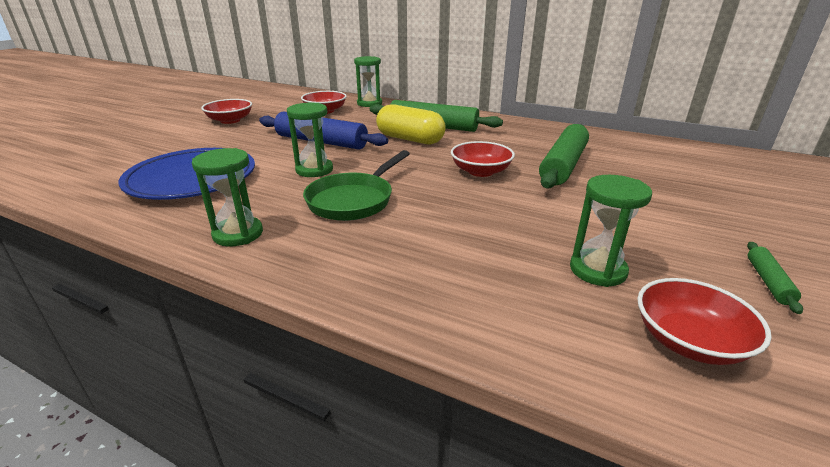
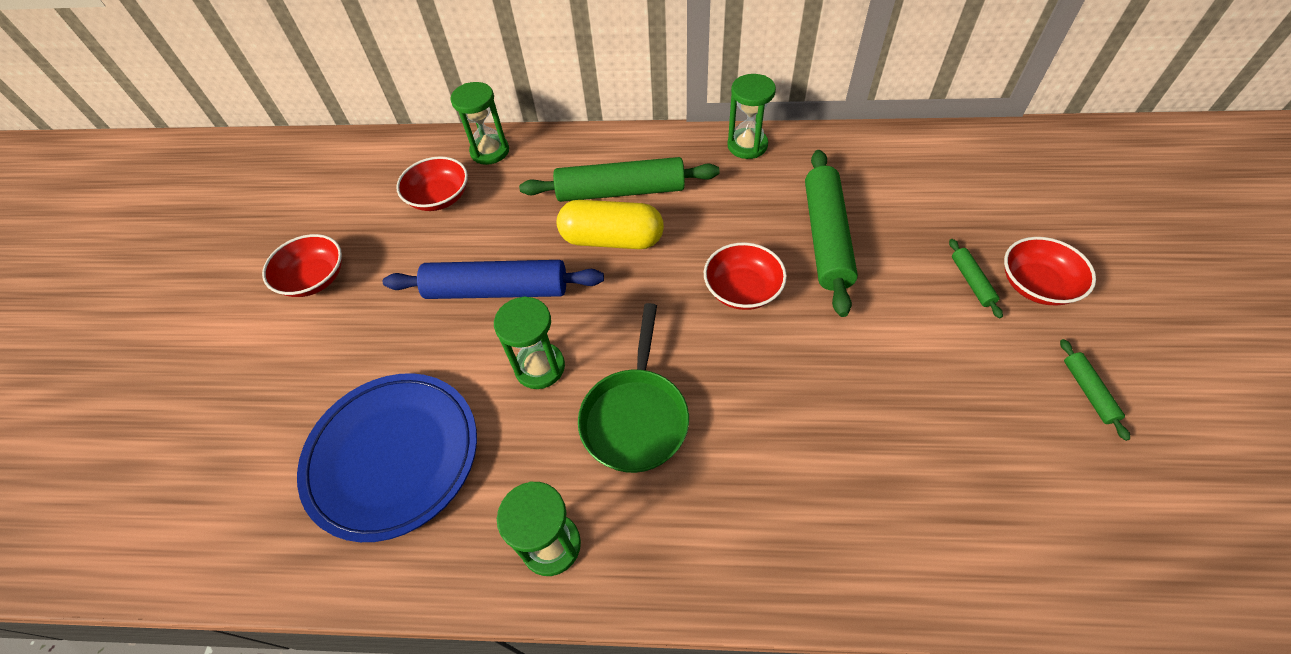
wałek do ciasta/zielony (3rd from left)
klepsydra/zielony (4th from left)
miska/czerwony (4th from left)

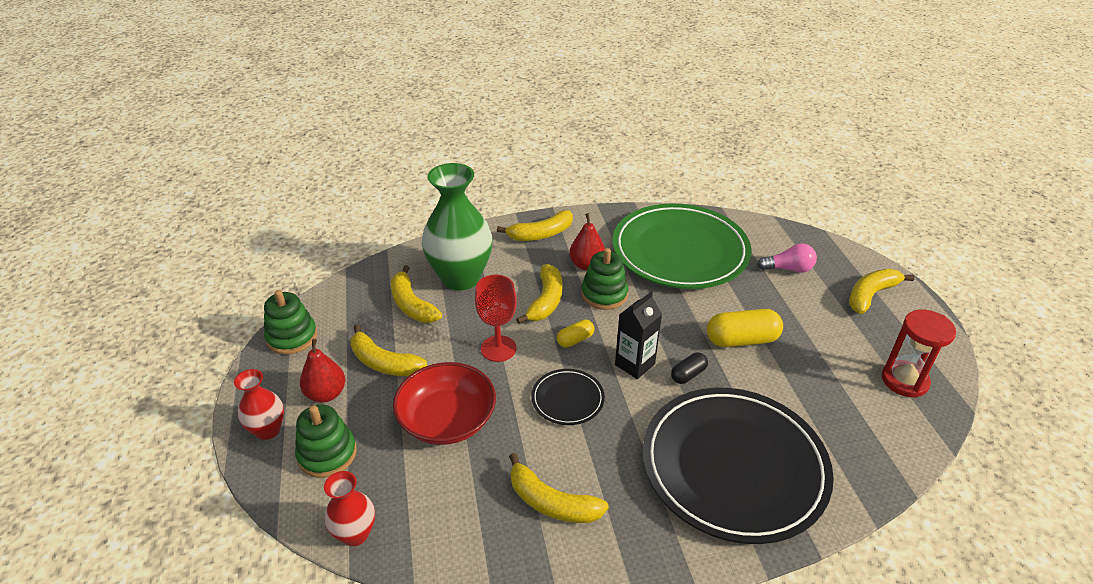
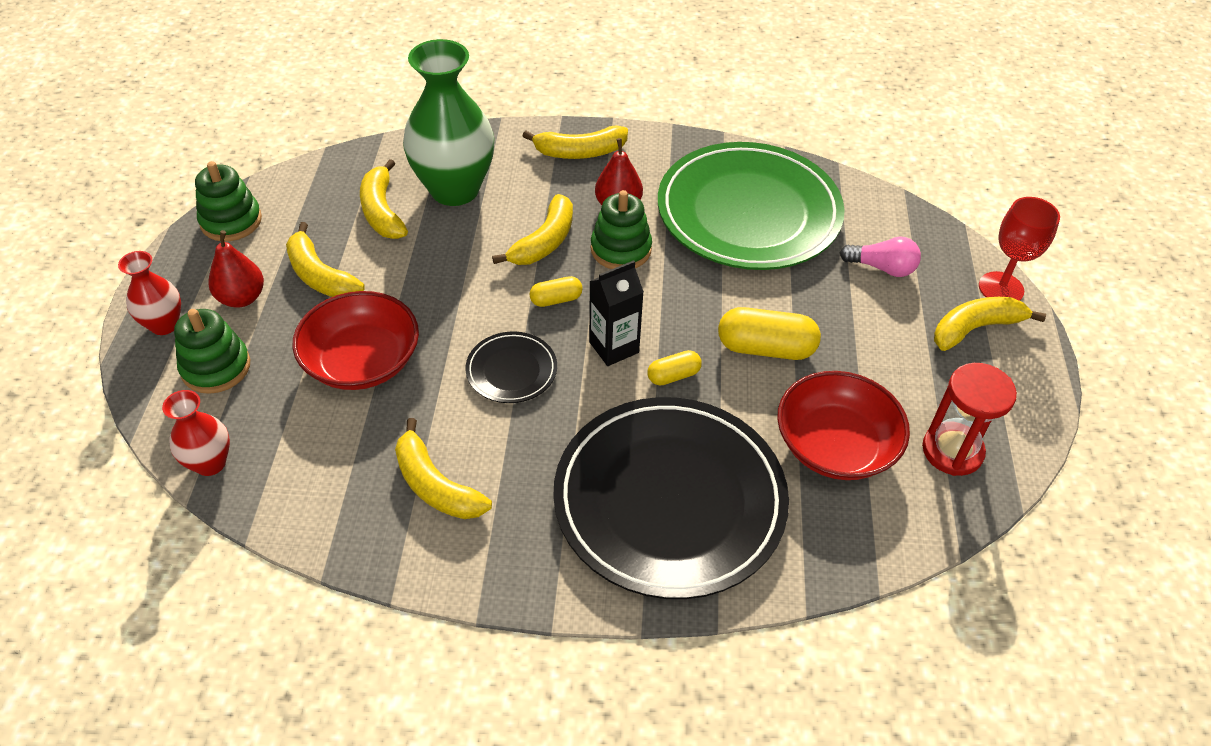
miska/czerwony (2nd from left)
kielich/czerwony
kapsułka/żółty (2nd from left)

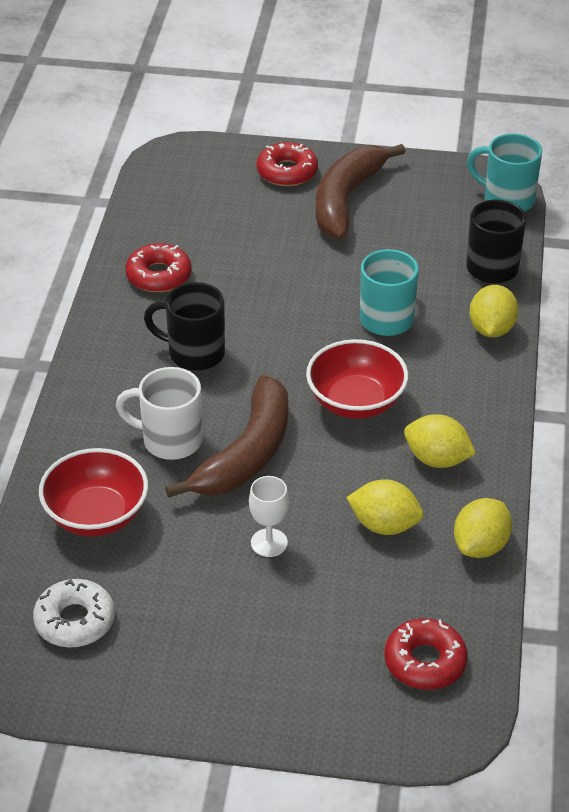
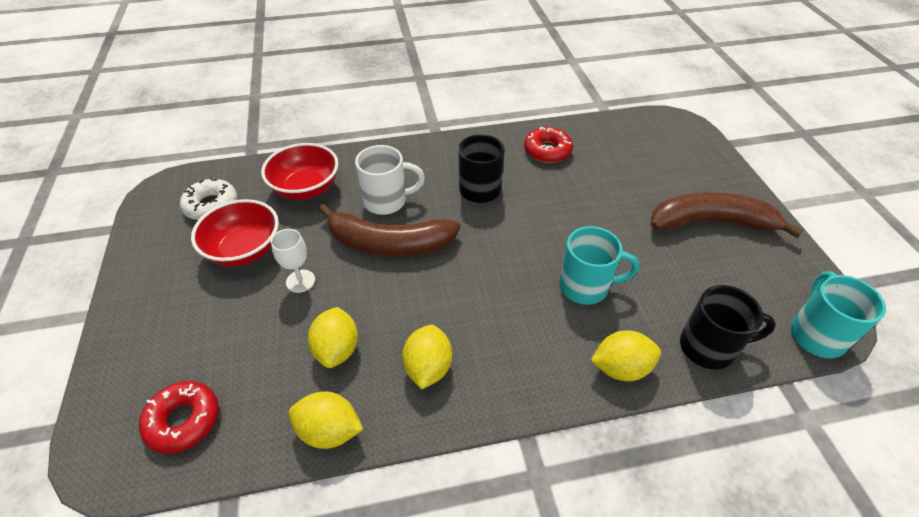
donut/czerwony (2nd from left in the first image)
miska/czerwony (1st from left)
kubek/biały

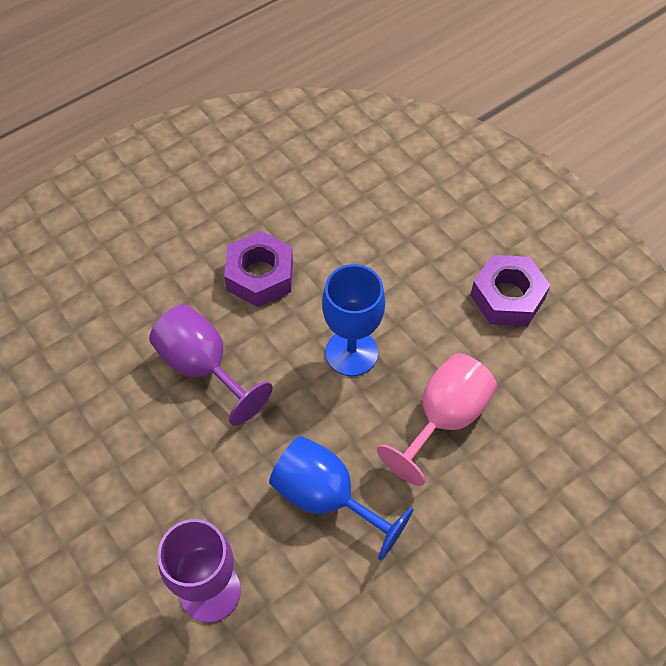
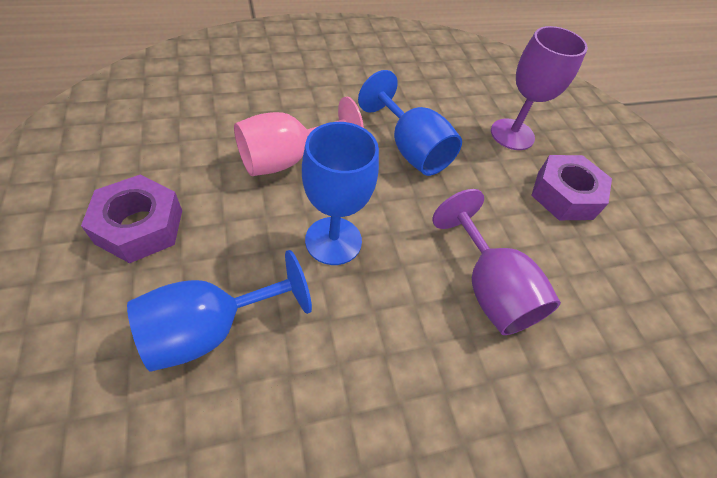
kielich/niebieski (1st from left)
nakrętka/fioletowy (2nd from left)

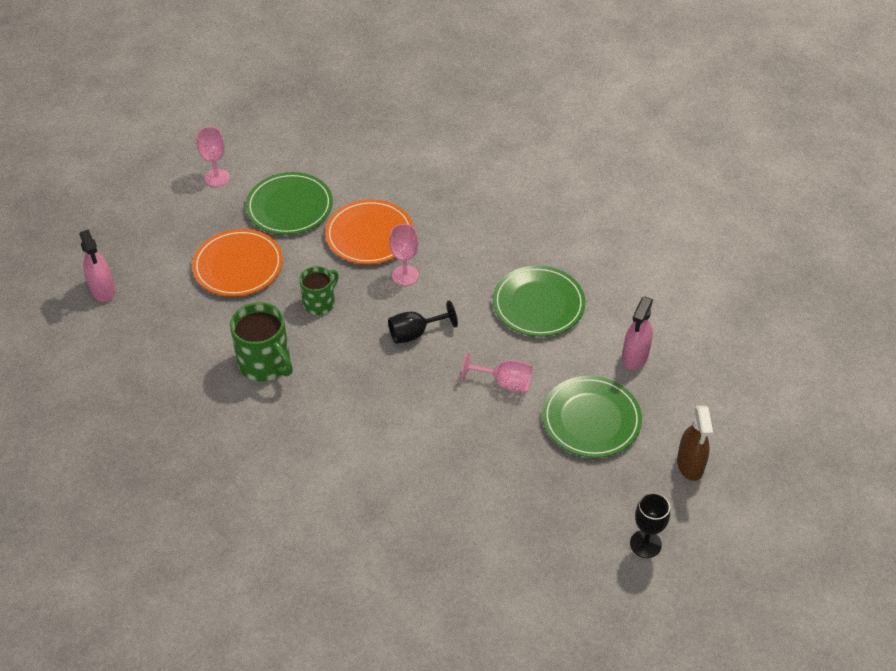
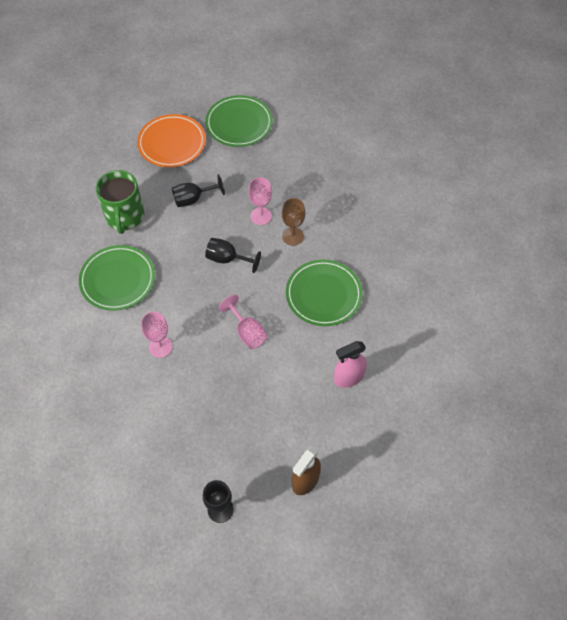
spryskiwacz/różowy (1st from left in the first image)
talerz/pomarańczowy (2nd from left in the first image)
kielich/brązowy
kielich/różowy (1st from left)
talerz/zielony (1st from left)
kielich/czarny (1st from left)

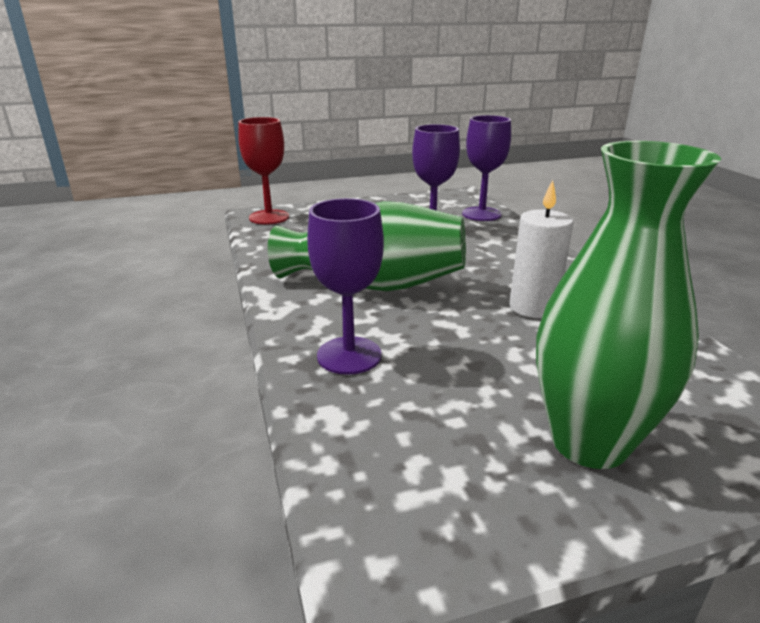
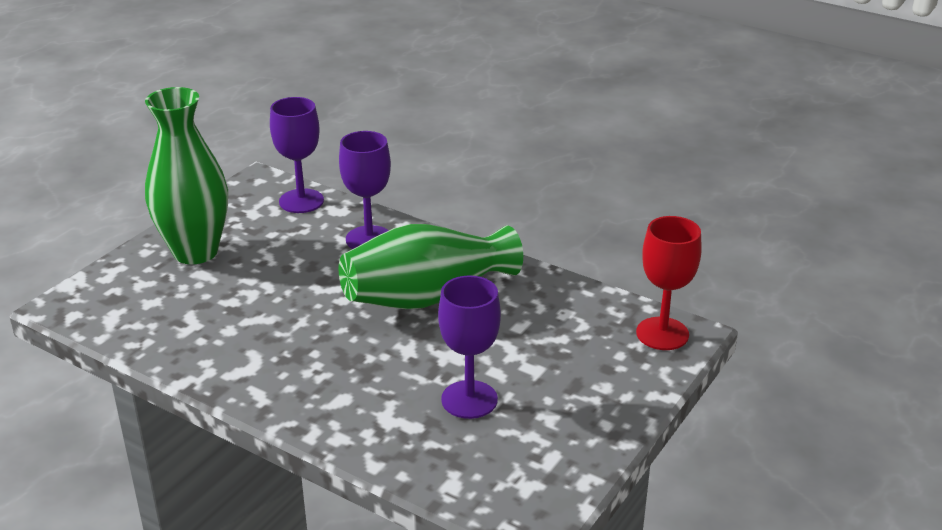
świeca/biały
kielich/fioletowy (1st from left)

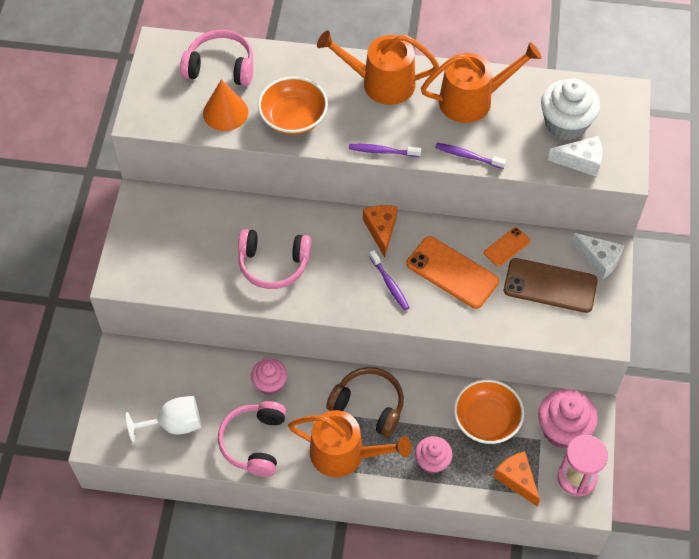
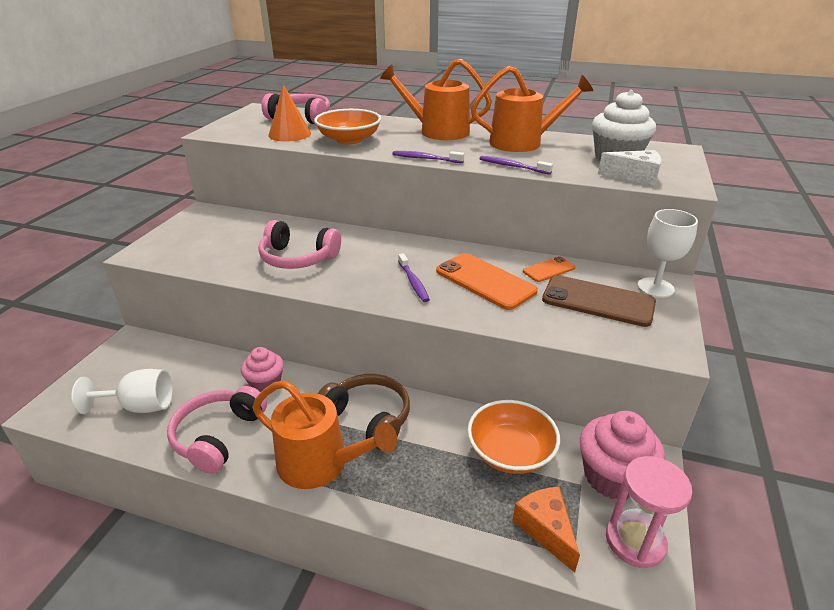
ser/pomarańczowy (1st from left in the first image)
muffinka/różowy (2nd from left in the first image)
kielich/biały (2nd from left)

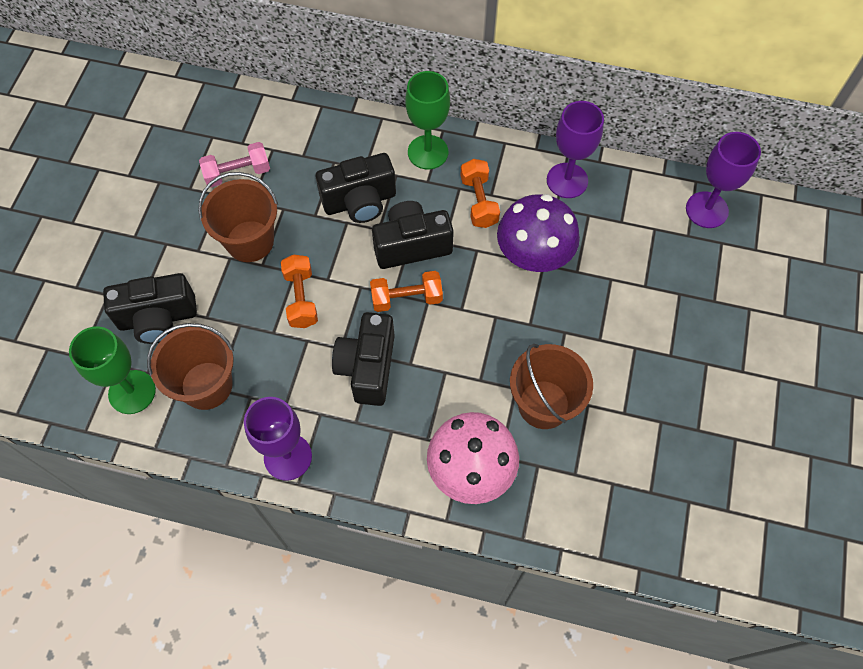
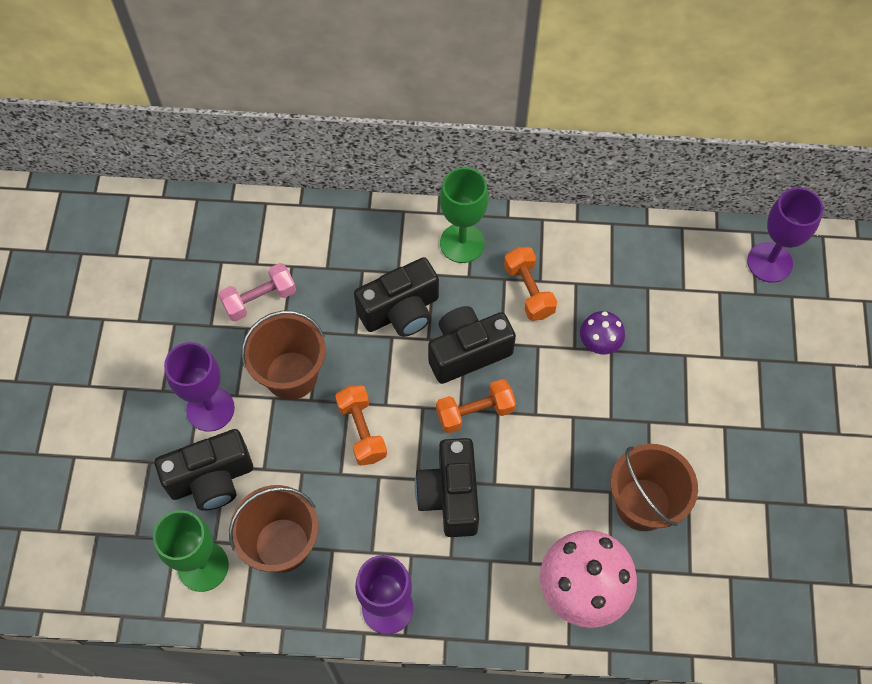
kielich/fioletowy (1st from left)
grzyb/fioletowy

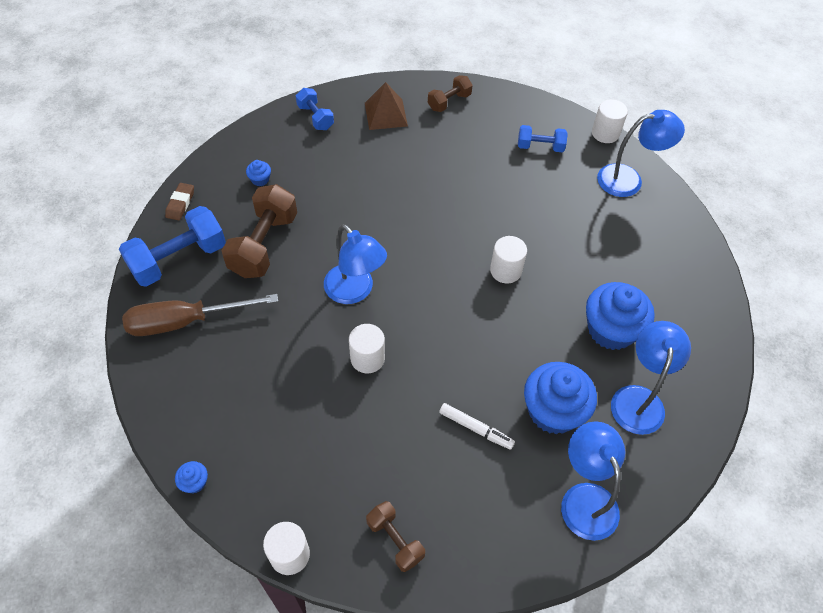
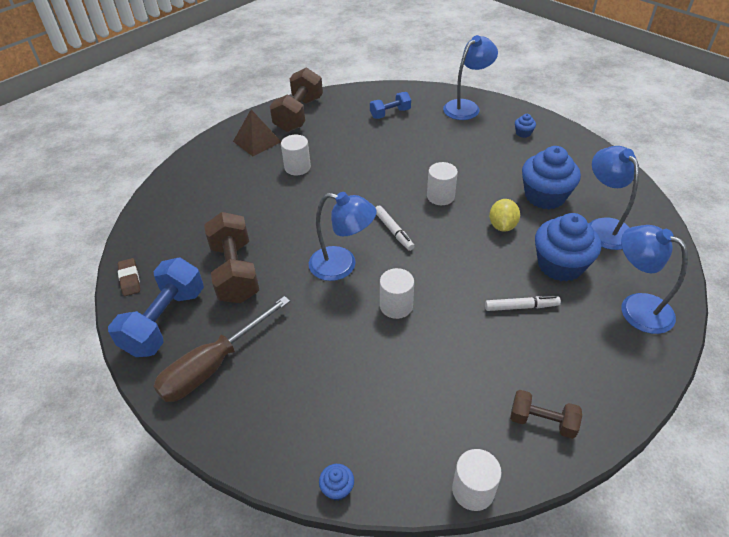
hantel/niebieski (2nd from left in the first image)
flamaster/biały (1st from left)
cytryna/żółty
muffinka/niebieski (2nd from left)
walec/biały (1st from left)
hantel/brązowy (2nd from left)

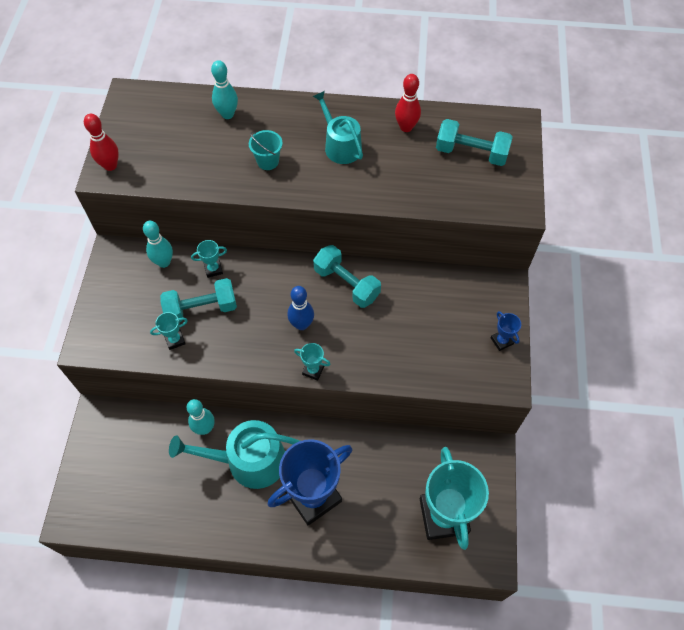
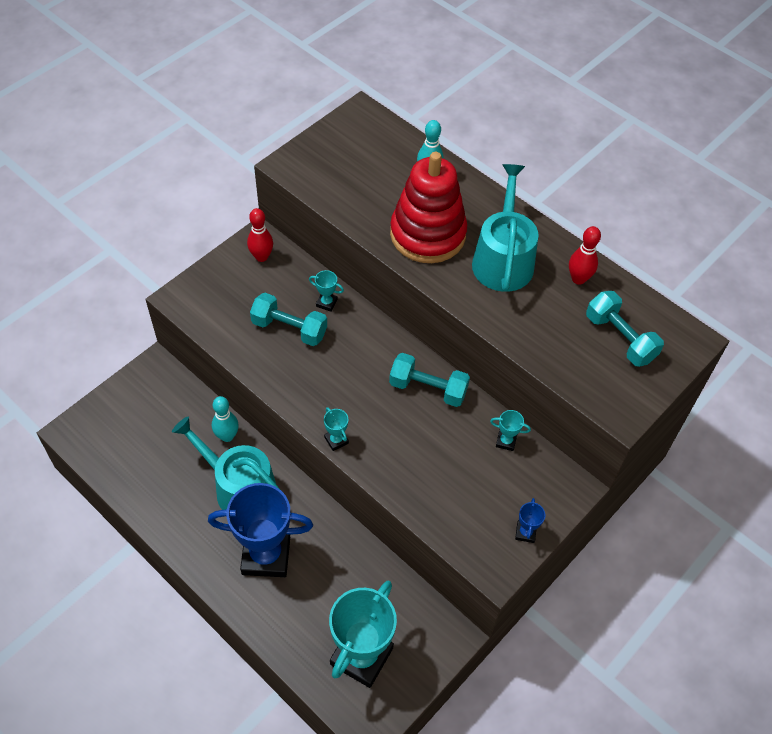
kręgiel/turkusowy (1st from left in the first image)
kręgiel/niebieski
kręgiel/czerwony (1st from left)
puchar/turkusowy (4th from left)
zabawka nakładanka/czerwony
hantel/turkusowy (2nd from left)
konewka/turkusowy (2nd from left)

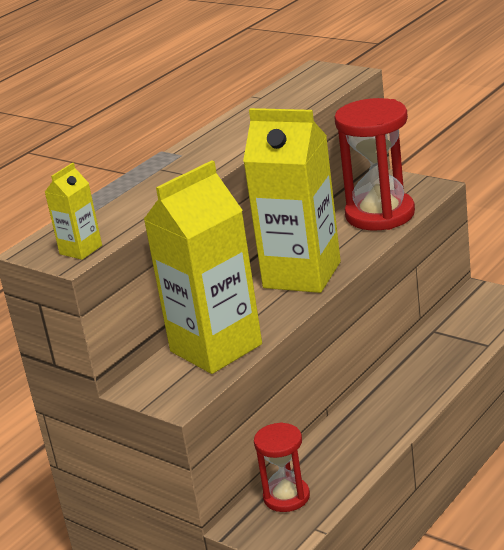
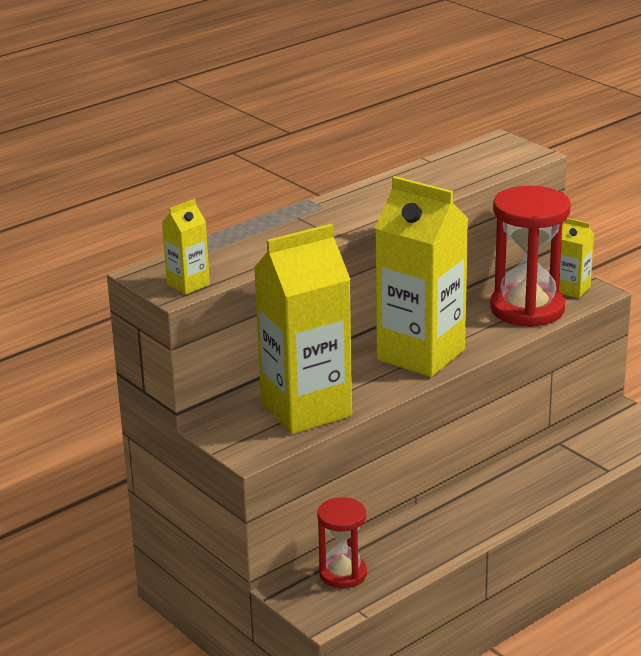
karton mleka/żółty (4th from left)

